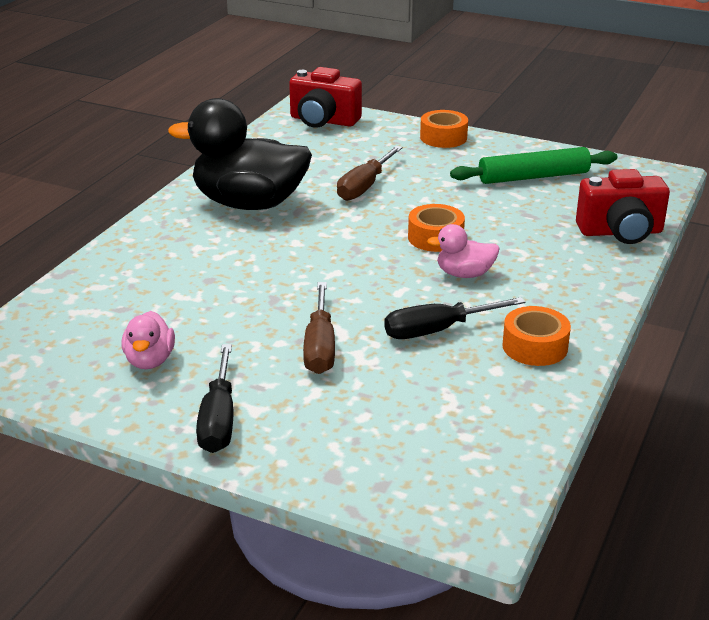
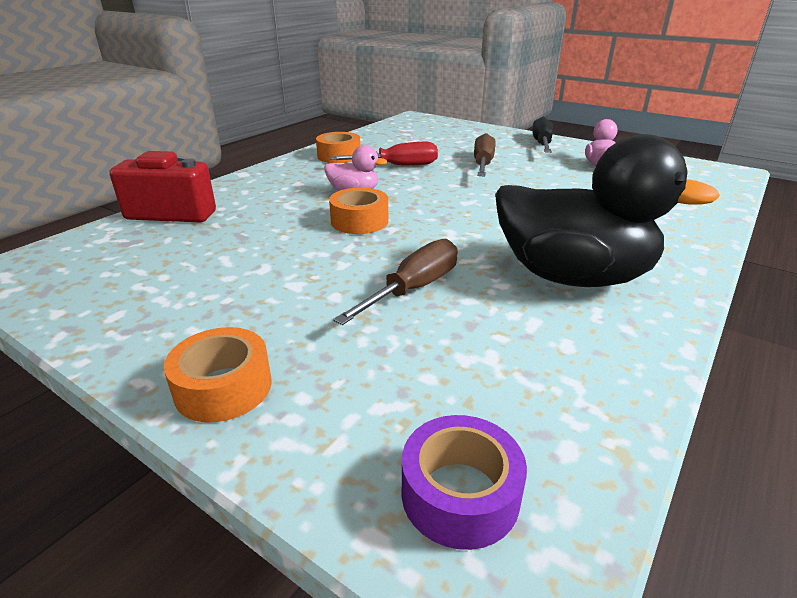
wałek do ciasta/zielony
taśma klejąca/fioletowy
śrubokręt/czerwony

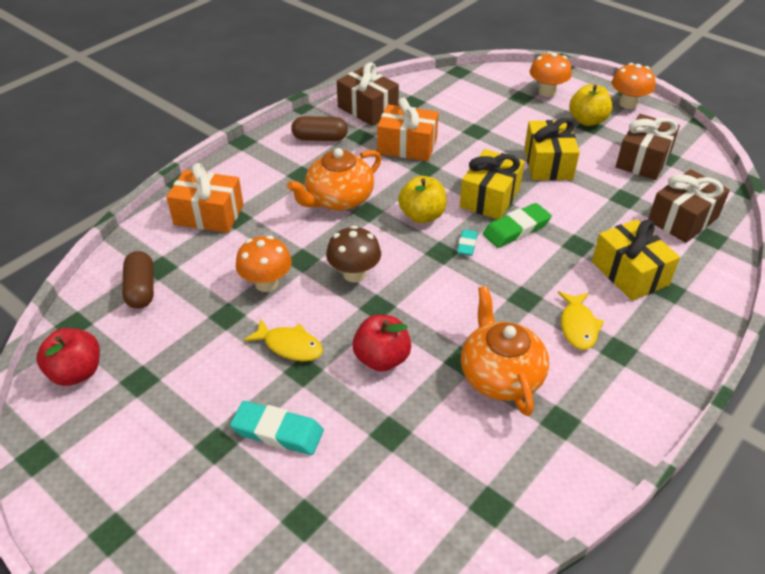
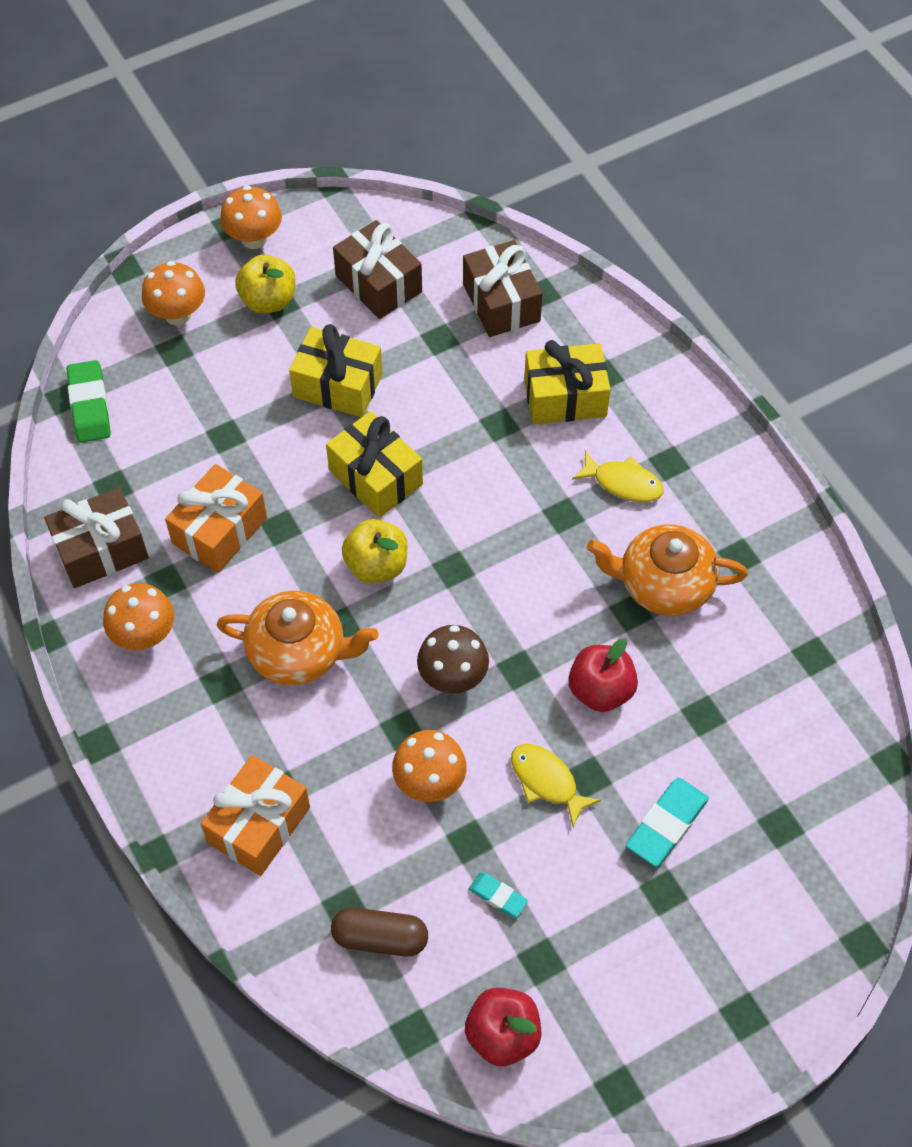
gumka do mazania/turkusowy (1st from left)
gumka do mazania/zielony
grzyb/pomarańczowy (1st from left)
ryba/żółty (1st from left)
imbryk/pomarańczowy (1st from left)

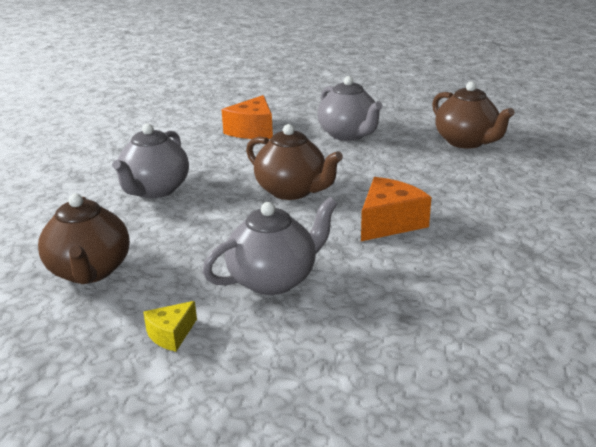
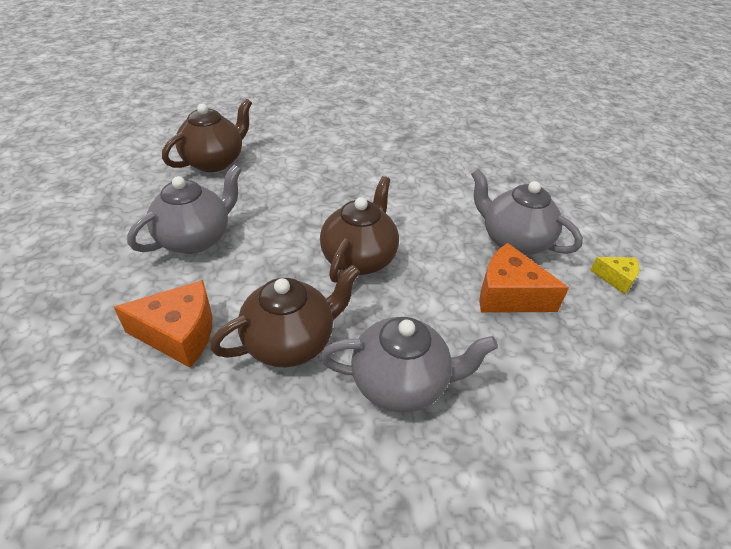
imbryk/brązowy (2nd from left)
ser/pomarańczowy (2nd from left)

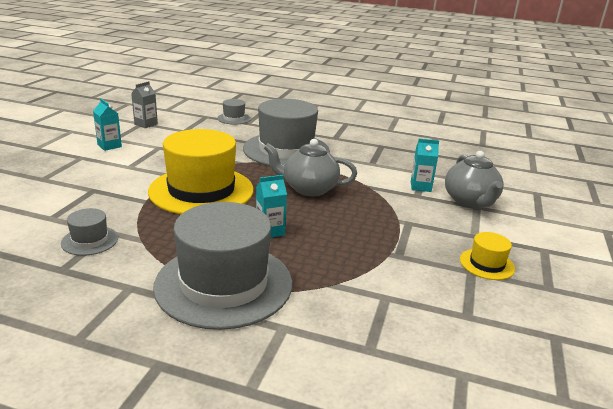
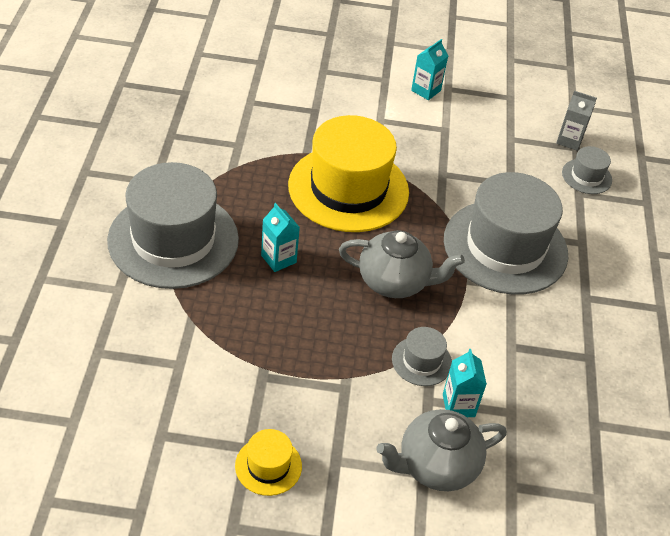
kapelusz/szary (2nd from left)
karton mleka/szary
imbryk/szary (1st from left)

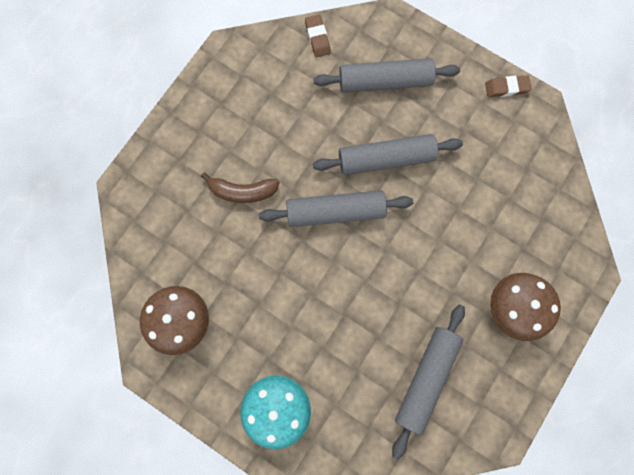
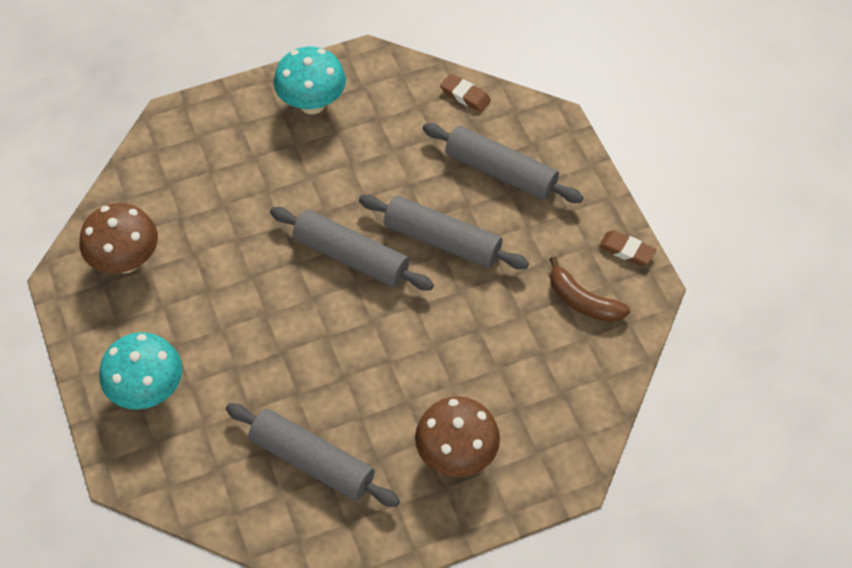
grzyb/turkusowy (2nd from left)
banan/brązowy
gumka do mazania/brązowy (1st from left)
wałek do ciasta/szary (1st from left)

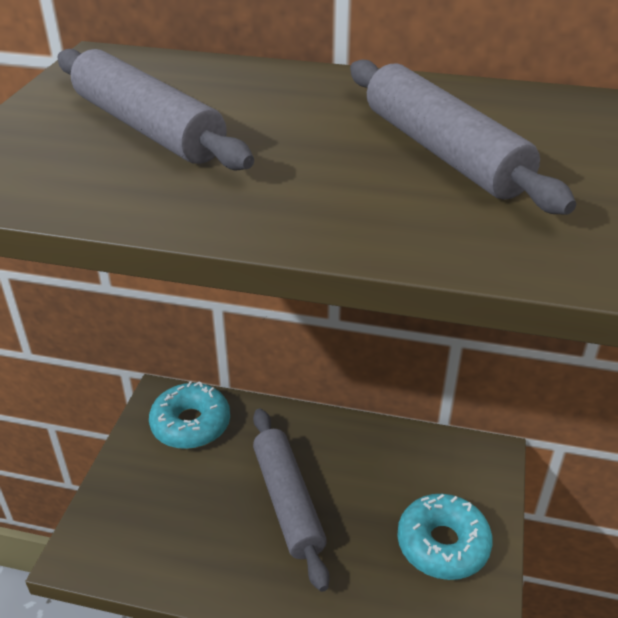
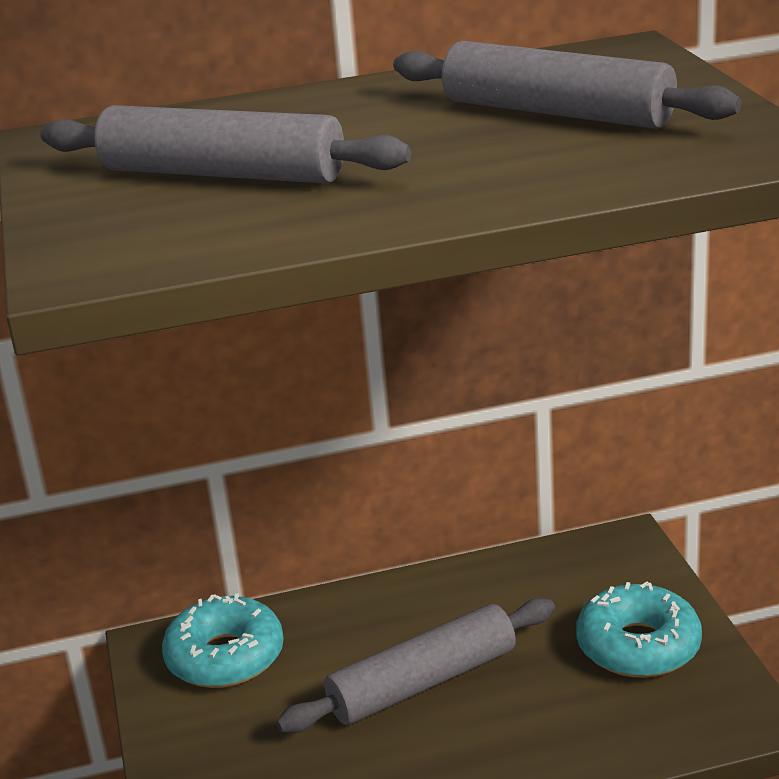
wałek do ciasta/szary (2nd from left)

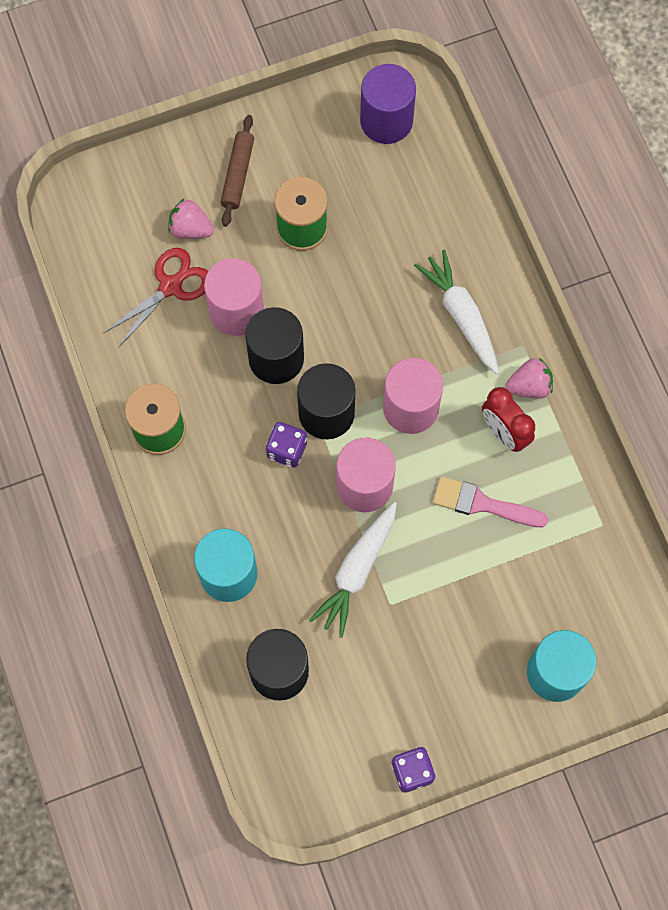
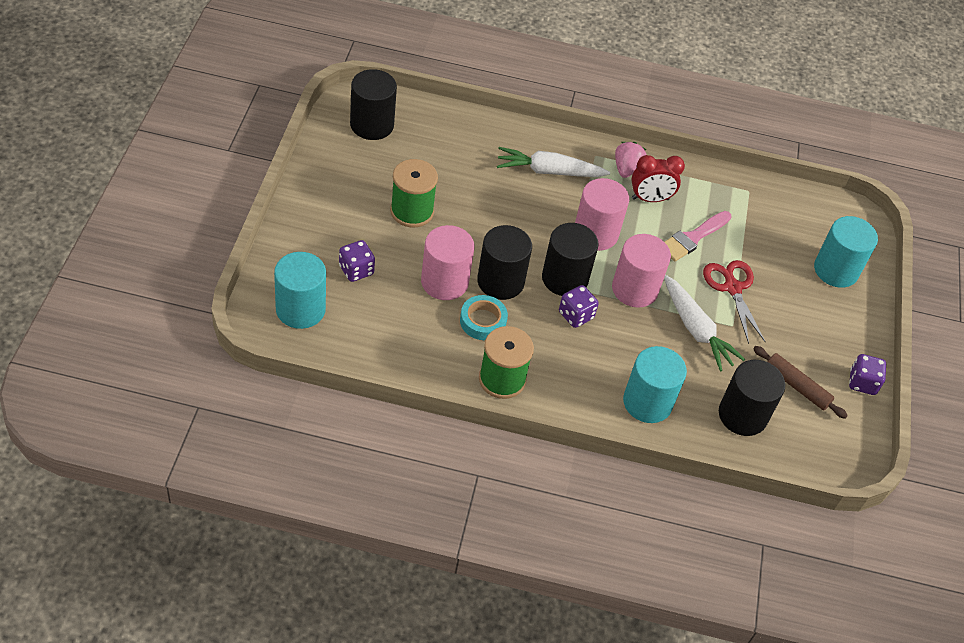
walec/turkusowy (1st from left)
taśma klejąca/turkusowy
nożyczki/czerwony
wałek do ciasta/brązowy
kostka do gry/fioletowy (1st from left)
walec/czarny (1st from left)

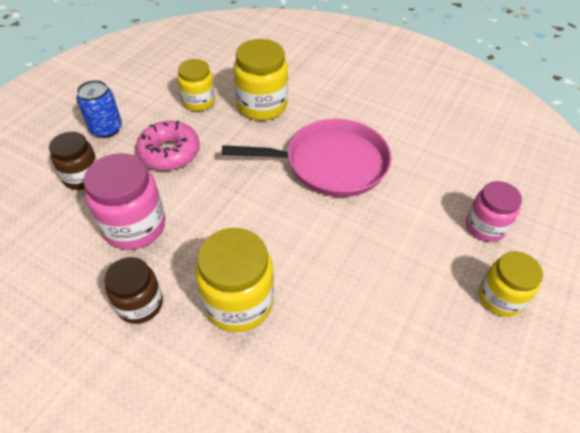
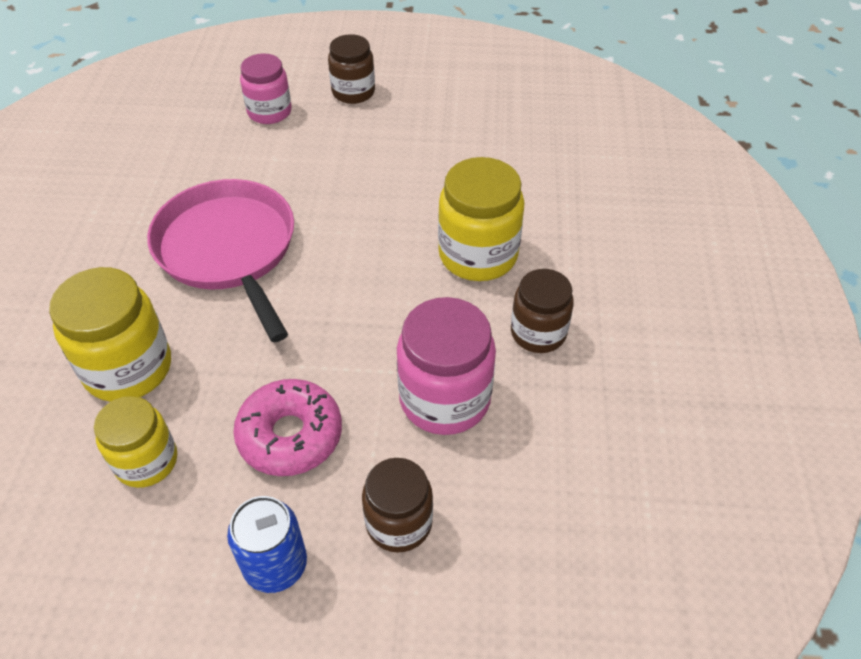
słoik/brązowy (1st from left)

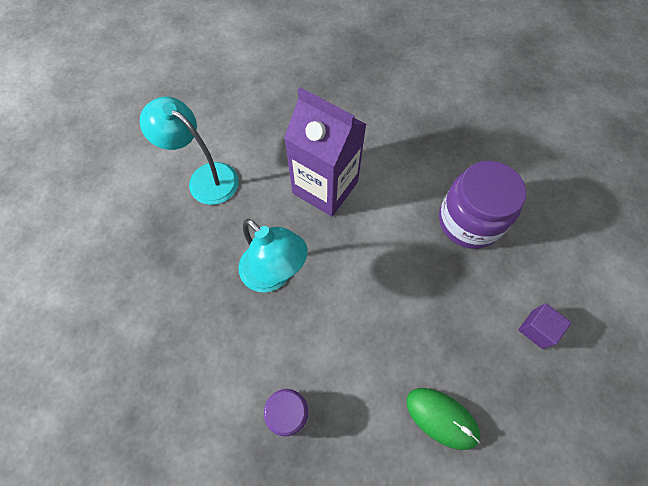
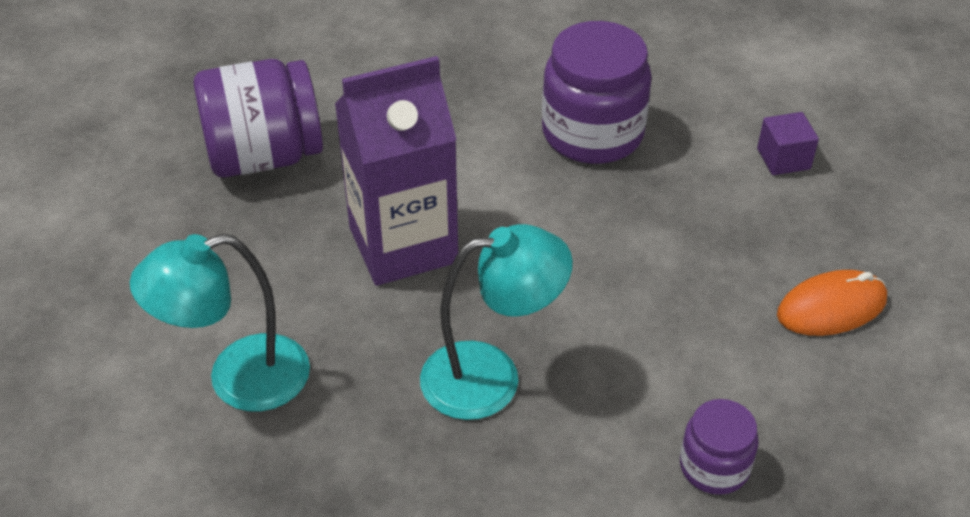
słoik/fioletowy (1st from left)
myszka/pomarańczowy

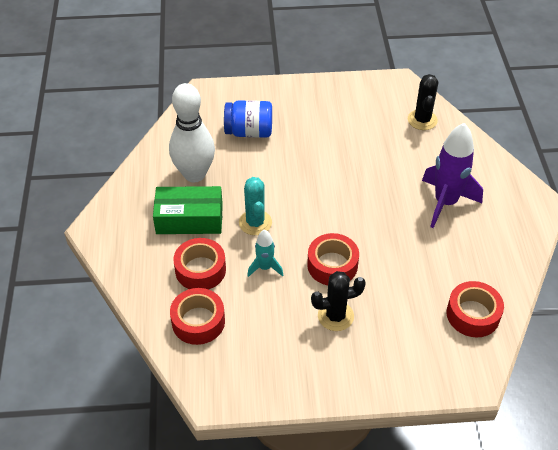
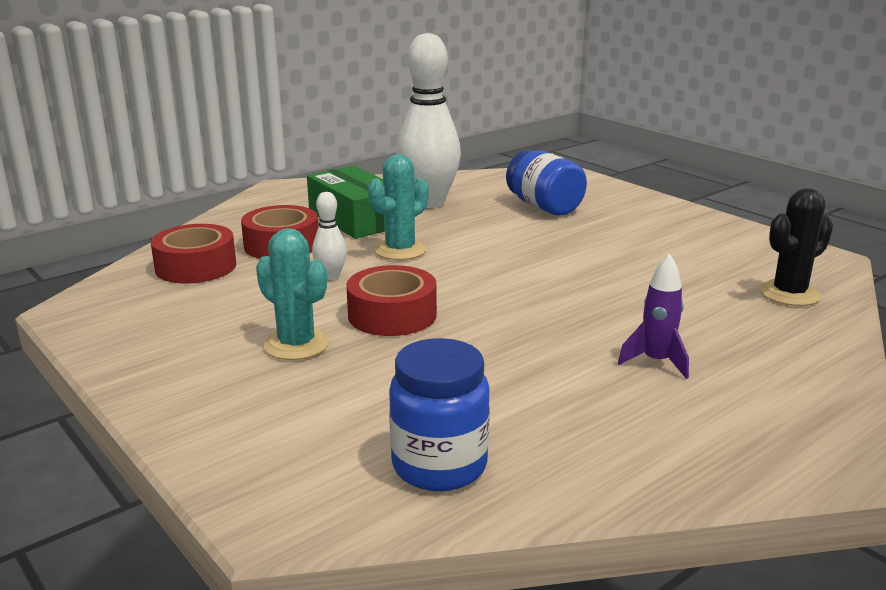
kręgiel/biały (1st from left)
słoik/niebieski (1st from left)
kaktus/turkusowy (1st from left)
rakieta/fioletowy

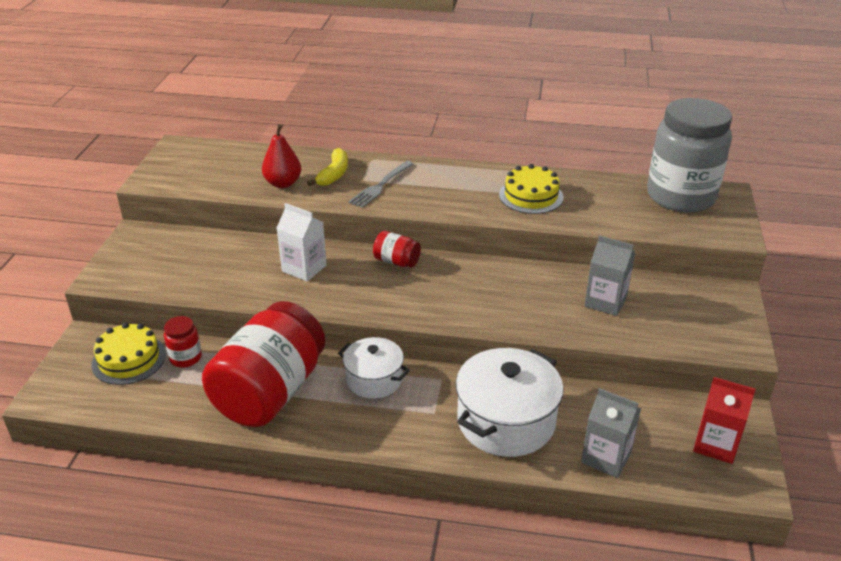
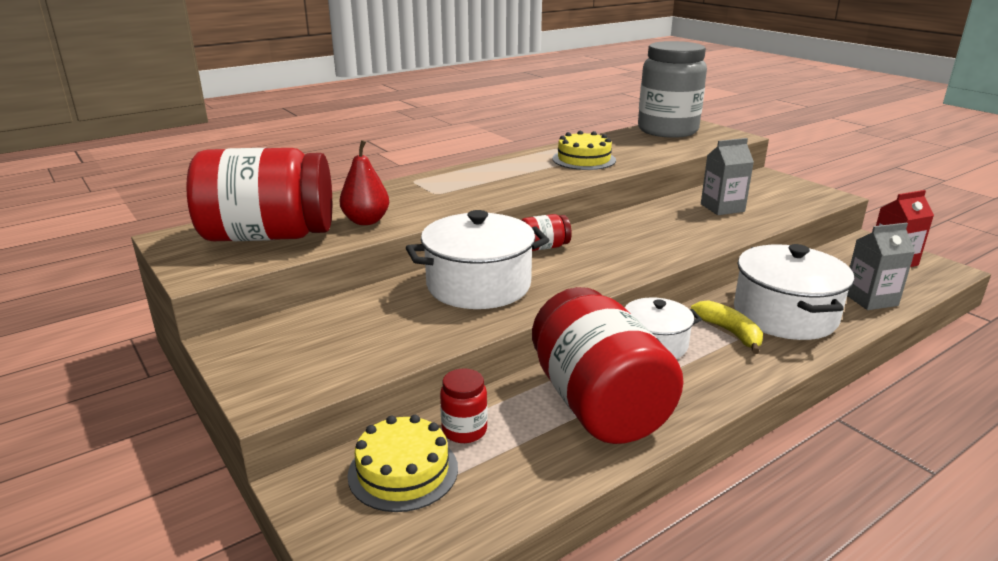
widelec/szary
słoik/czerwony (1st from left)
banan/żółty
garnek/biały (1st from left)

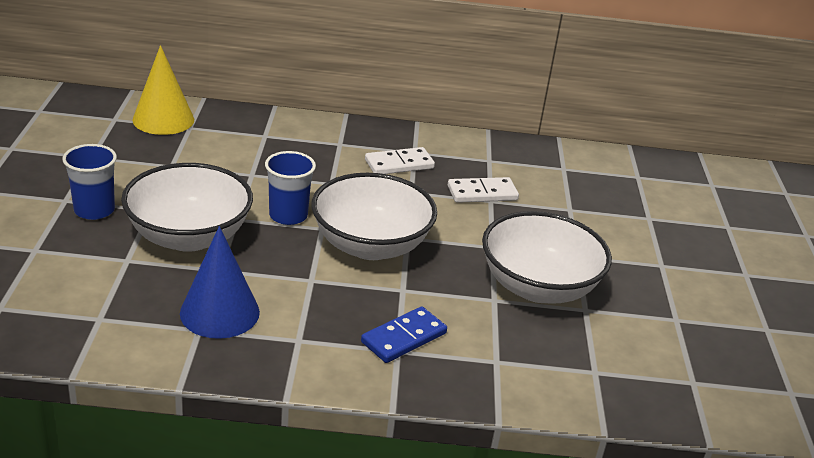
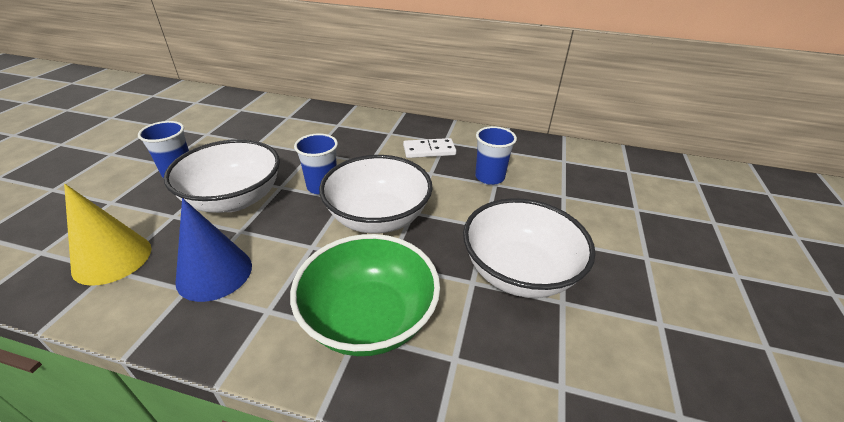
stożek/żółty
miska/zielony
szklanka/niebieski (3rd from left)

